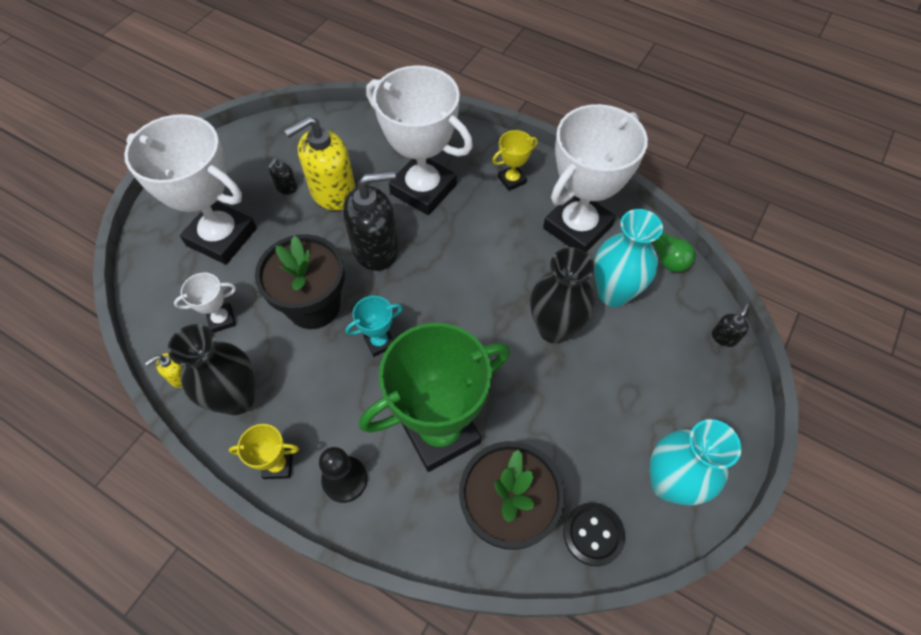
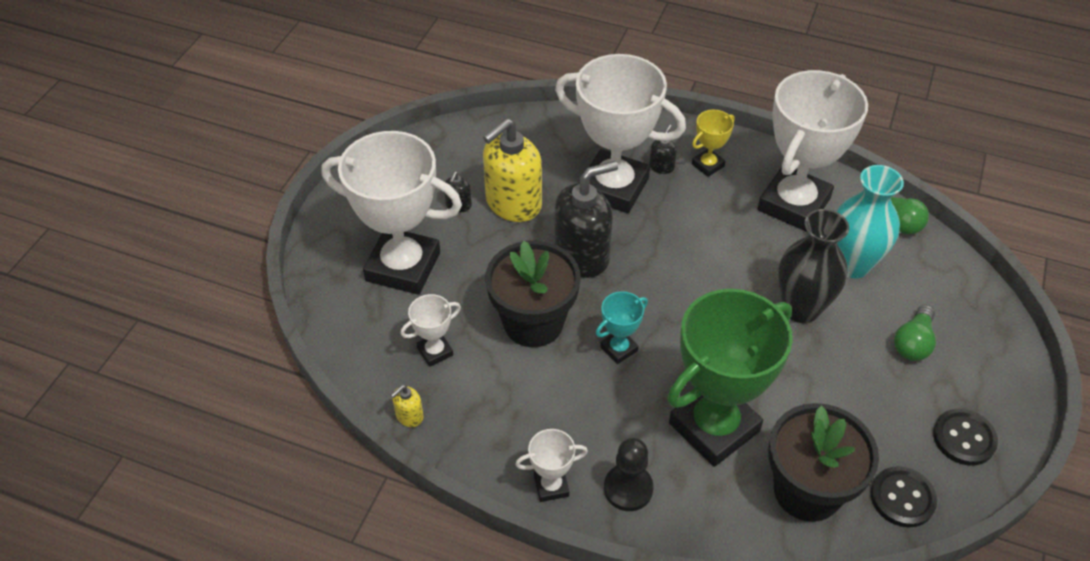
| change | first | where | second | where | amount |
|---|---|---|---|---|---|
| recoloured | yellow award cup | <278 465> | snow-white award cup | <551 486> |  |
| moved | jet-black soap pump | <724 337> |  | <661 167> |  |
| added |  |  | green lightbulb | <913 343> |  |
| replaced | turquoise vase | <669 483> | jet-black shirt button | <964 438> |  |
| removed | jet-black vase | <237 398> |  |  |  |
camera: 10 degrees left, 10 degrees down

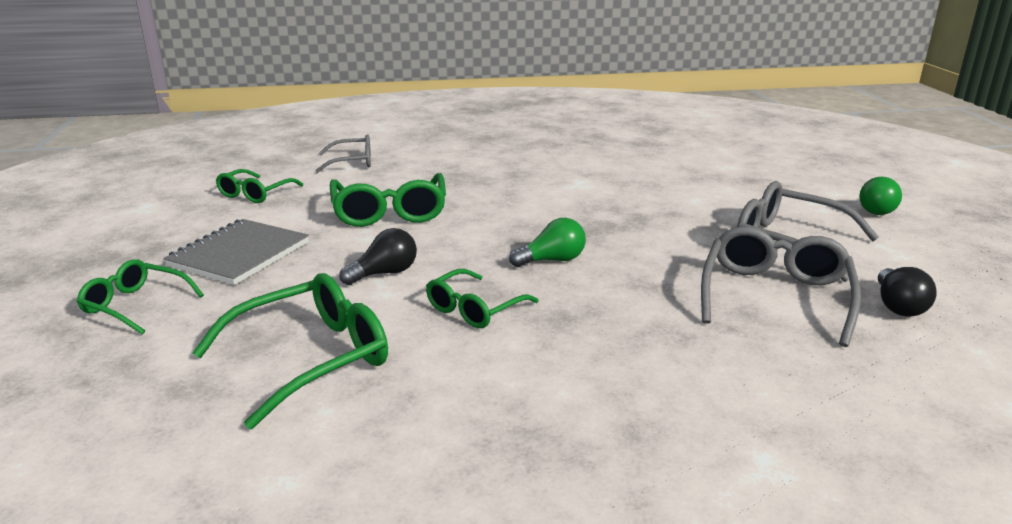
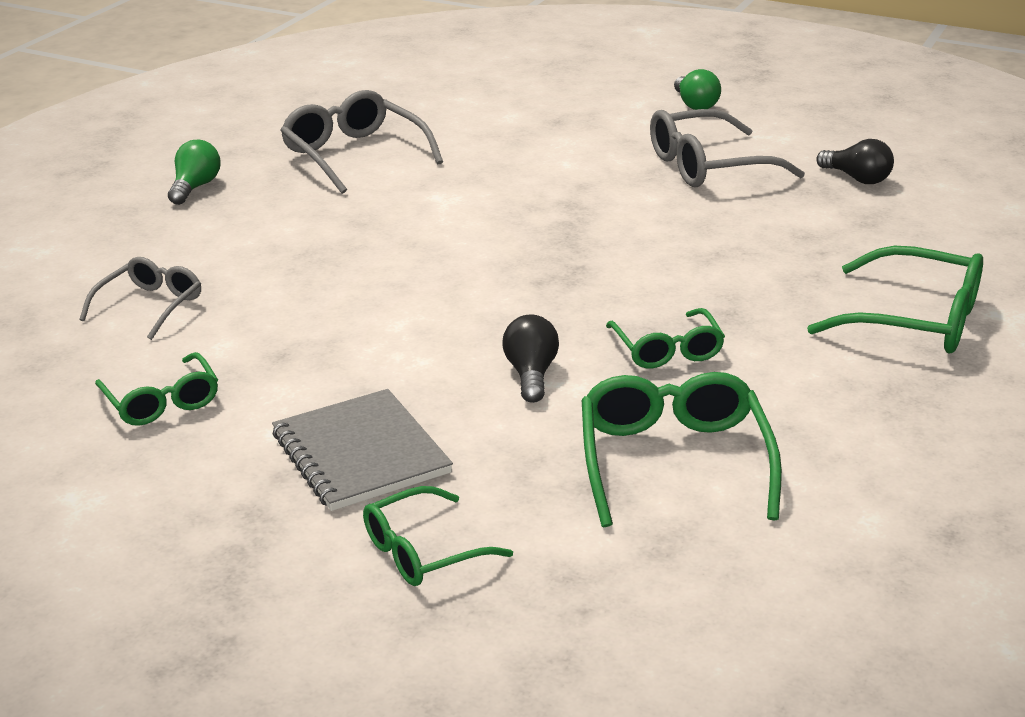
| change | first | where | second | where | amount |
|---|---|---|---|---|---|
| moved | green lightbulb | <552 260> |  | <195 187> |  |
| moved | ash-grey eyeglasses | <775 296> |  | <355 155> |  |
| moved | green eyeglasses | <389 211> |  | <914 320> |  |
camera: 55 degrees left, 5 degrees up

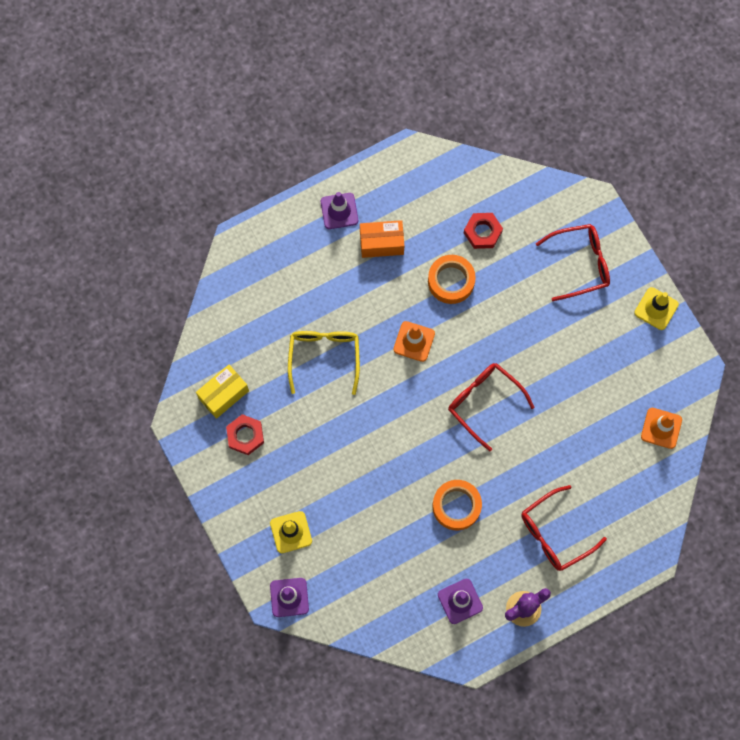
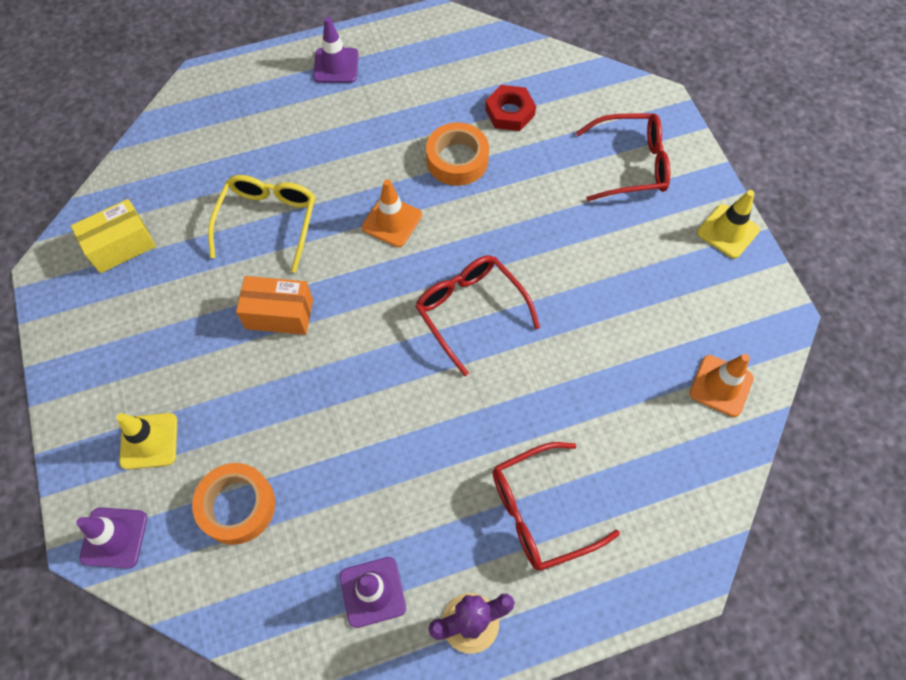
| change | first | where | second | where | amount |
|---|---|---|---|---|---|
| moved | orange roll of tape | <456 506> |  | <237 506> |  |
| moved | orange parcel | <381 243> |  | <279 314> |  |
| removed | crimson hexagon nut | <245 436> |  |  |  |
camera: 10 degrees right, 10 degrees down

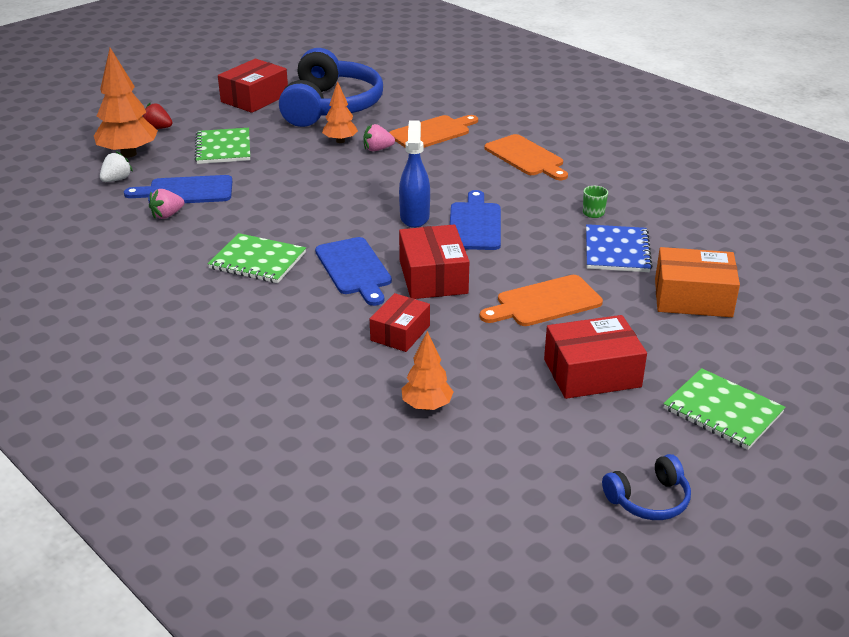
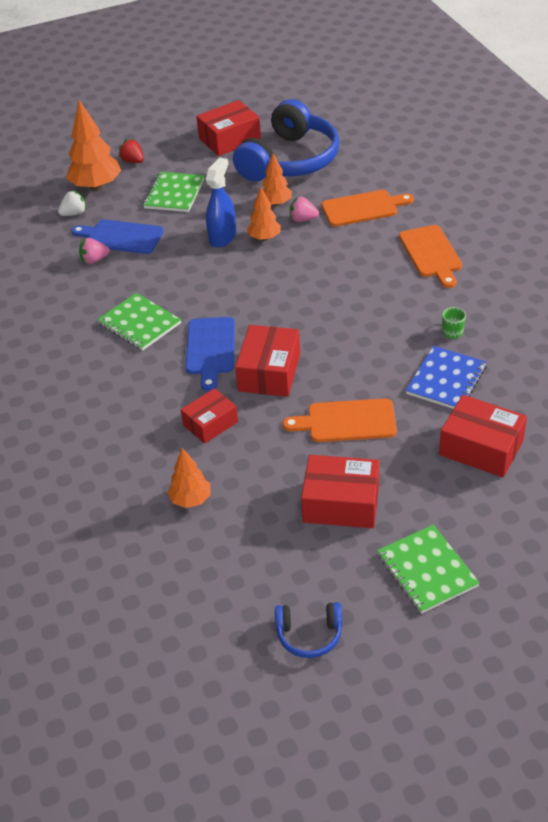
| change | first | where | second | where | amount |
|---|---|---|---|---|---|
| moved | royal blue spray bottle | <414 217> |  | <222 237> |  |
| added |  |  | orange fir tree | <264 238> |  |
| recoloured | orange parcel | <693 298> | crimson parcel | <481 448> |  |
| removed | royal blue cutting board | <475 224> |  |  |  |
camera: 25 degrees right, 10 degrees up

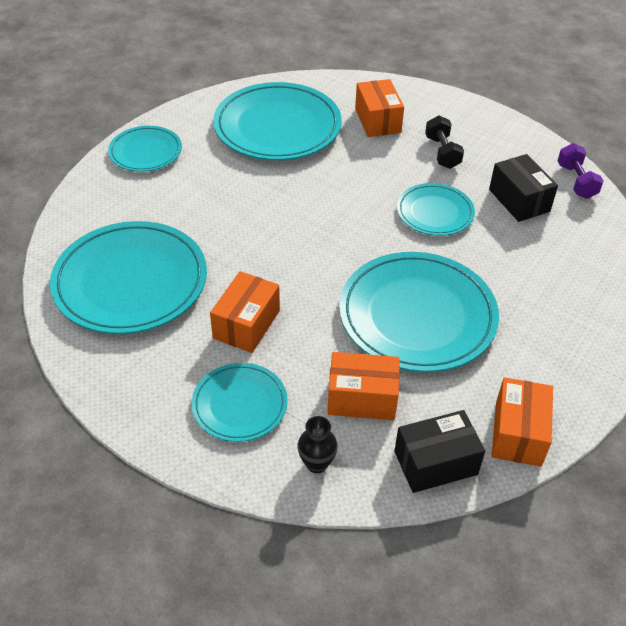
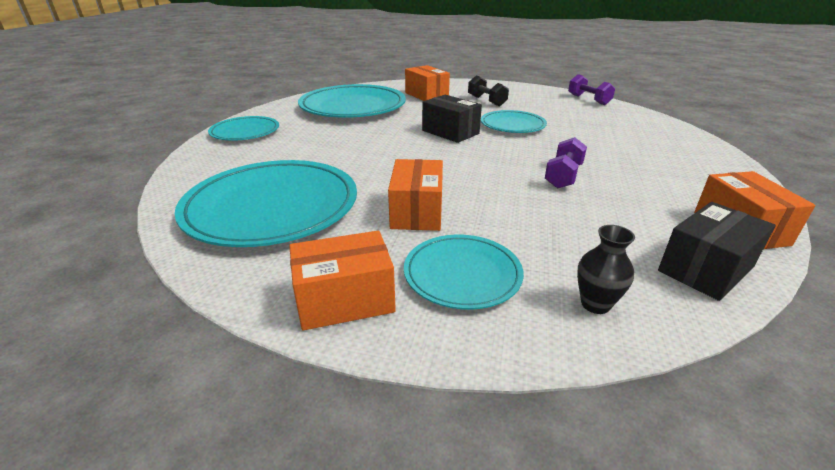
| change | first | where | second | where | amount |
|---|---|---|---|---|---|
| moved | orange parcel | <362 398> |  | <345 300> |  |
| moved | jet-black parcel | <519 200> |  | <450 132> |  |
| replaced | turquoise flat dish | <417 315> | violet free weight | <563 176> |  |
camera: 20 degrees left, 15 degrees down

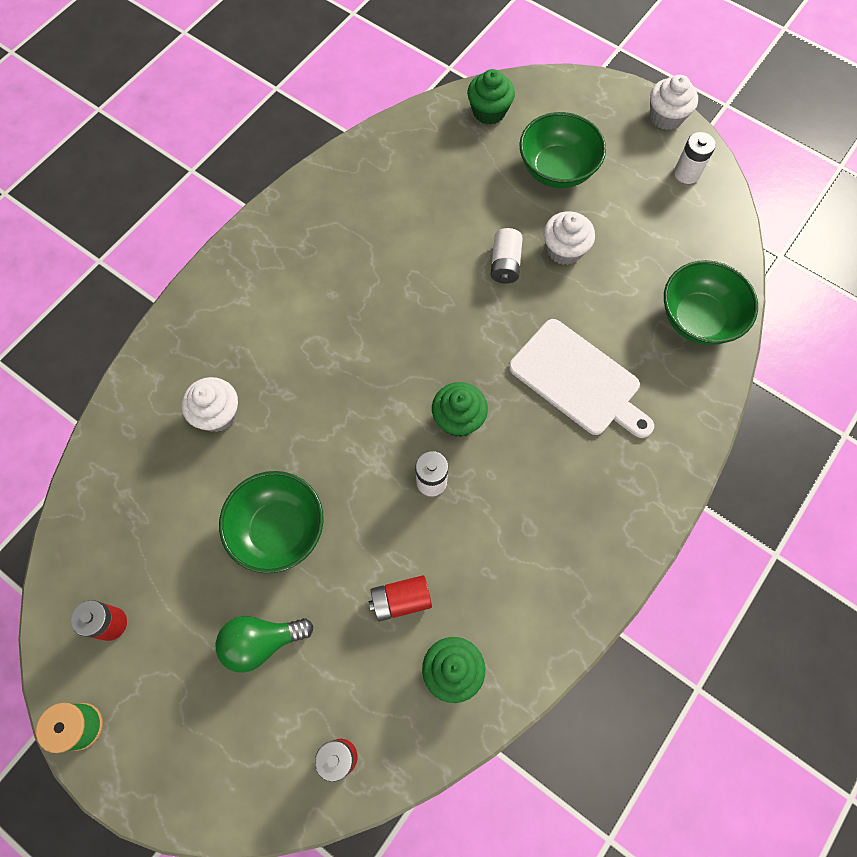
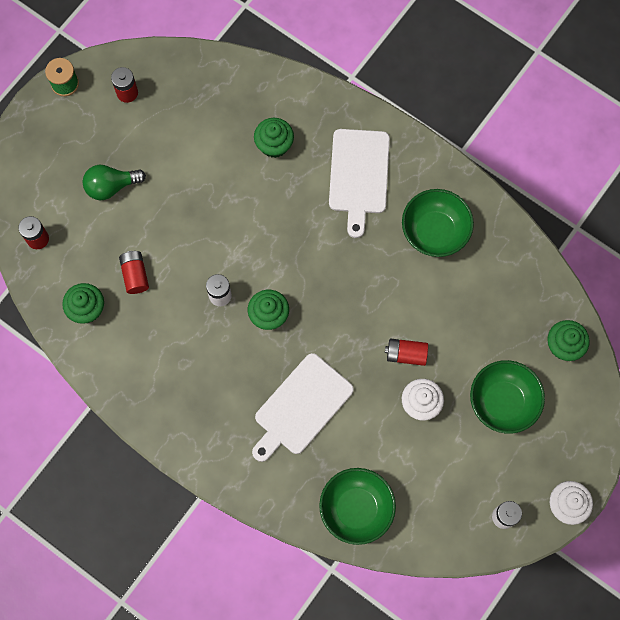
| change | first | where | second | where | amount |
|---|---|---|---|---|---|
| turned | green lightbulb | <261 642> |  | <111 186> | 90 degrees counterclockwise |
| recoloured | snow-white cupcake | <217 414> | green cupcake | <274 145> |  |
| added |  |  | snow-white cutting board | <359 175> |  |
| recoloured | snow-white AA battery | <505 264> | crimson AA battery | <406 354> |  |
| moved | green deep dish | <279 530> |  | <434 232> |  |
camera: 90 degrees right, 5 degrees up

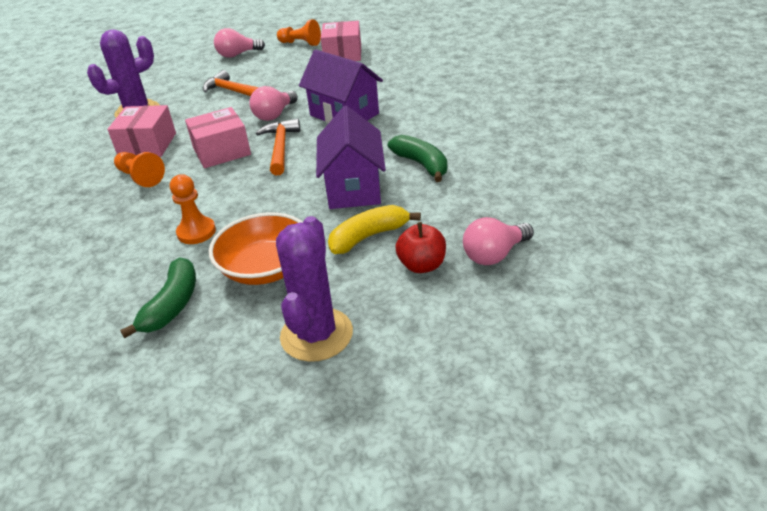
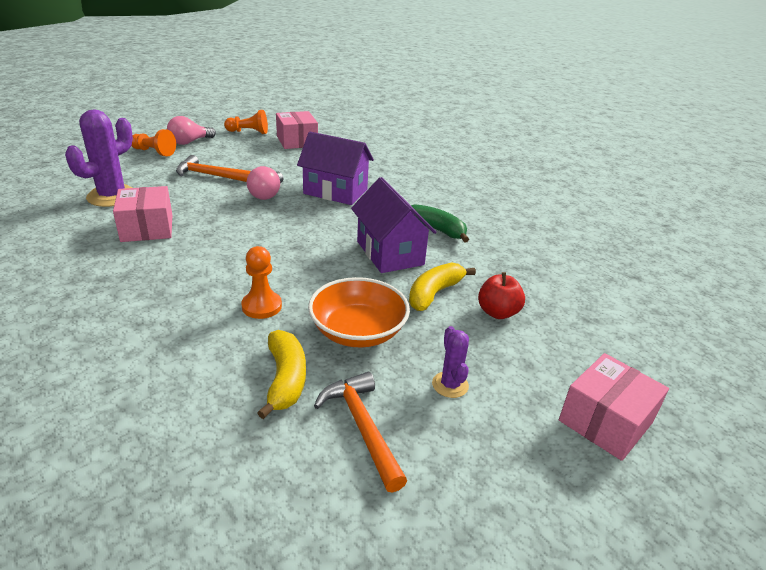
| change | first | where | second | where | amount |
|---|---|---|---|---|---|
| moved | orange game pawn | <140 177> |  | <154 152> |  |
| recoloured | green banana | <172 305> | yellow banana | <285 379> |  |
| moved | orange hammer | <280 147> |  | <362 427> |  |
| resized | violet cactus | <316 334> |  | <450 385> | x0.52 |
| moved | pink parcel | <222 151> |  | <605 421> |  |
| removed | pink lightbulb | <494 255> |  |  |  |
camera: 25 degrees left, 5 degrees down

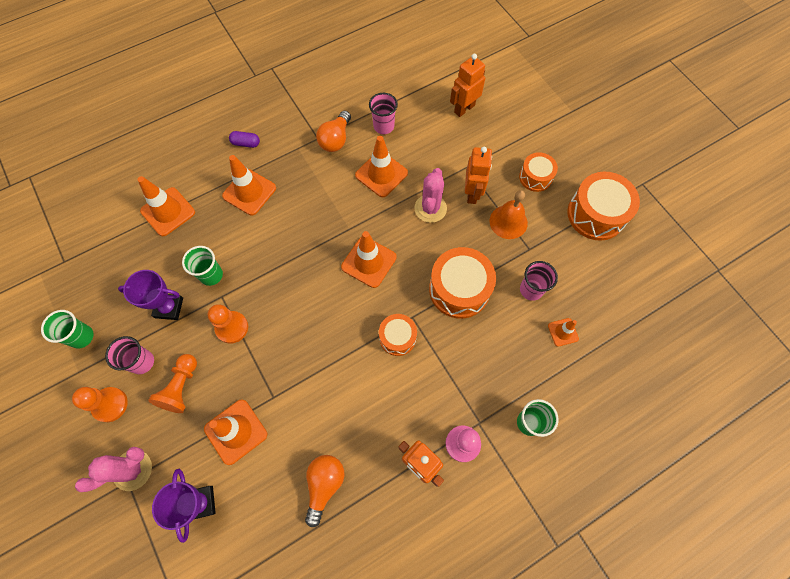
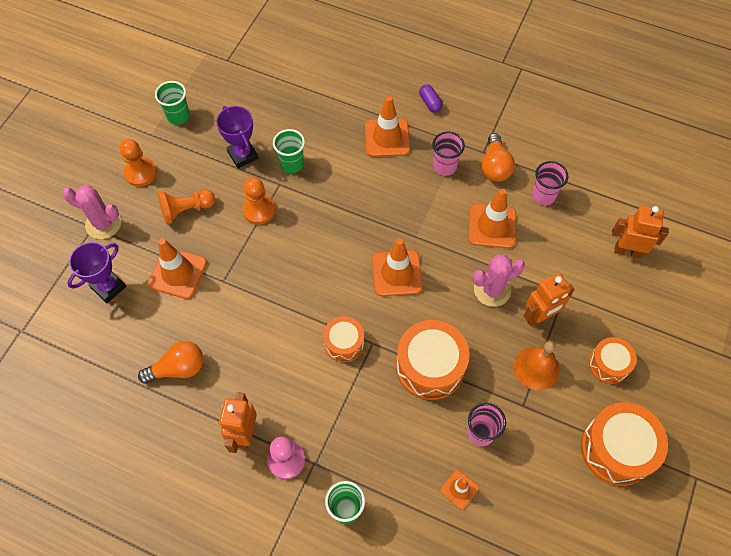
| change | first | where | second | where | amount |
|---|---|---|---|---|---|
| moved | pink beaker | <142 362> |  | <445 166> |  |
| turned | orange lightbulb | <335 139> |  | <495 166> | 75 degrees counterclockwise |
| removed | orange traffic cone | <168 212> |  |  |  |
camera: 55 degrees right, 5 degrees down

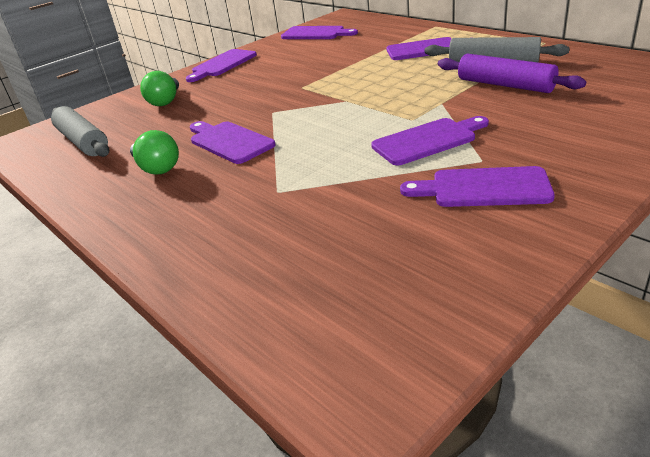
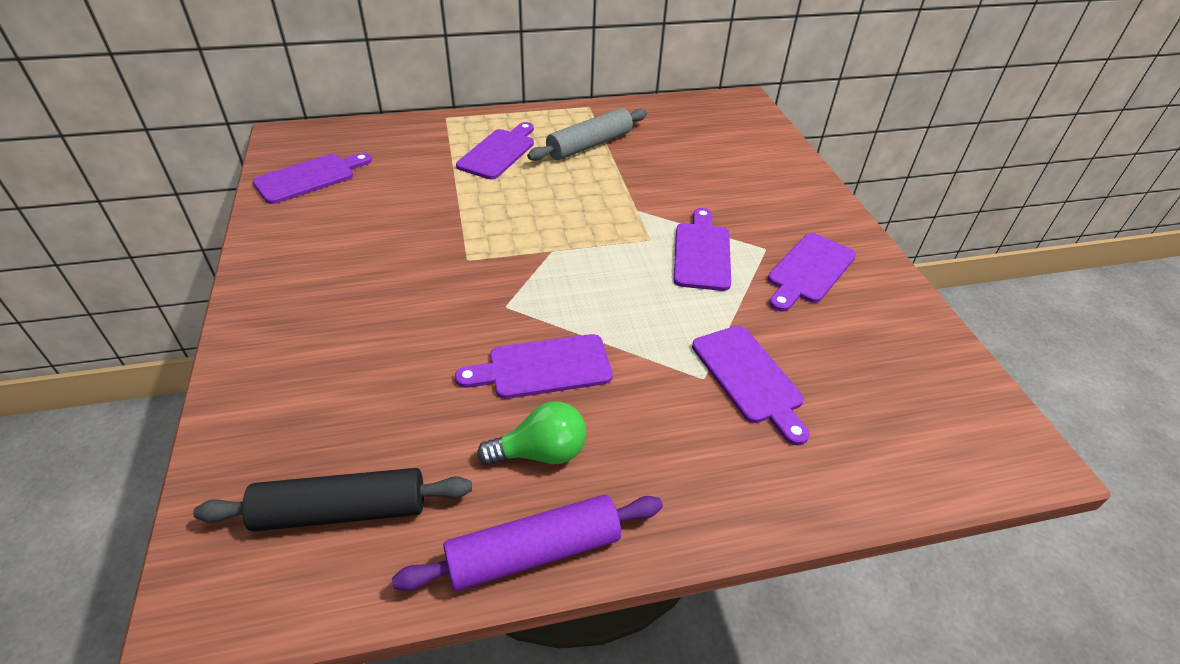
| change | first | where | second | where | amount |
|---|---|---|---|---|---|
| recoloured | ash-grey pastry roller | <83 142> | jet-black pastry roller | <342 511> |  |
| moved | violet pastry roller | <505 85> |  | <534 552> |  |
| moved | violet cutting board | <222 64> |  | <749 378> |  |
| removed | green lightbulb | <165 101> |  |  |  |
camera: 65 degrees left, 10 degrees up

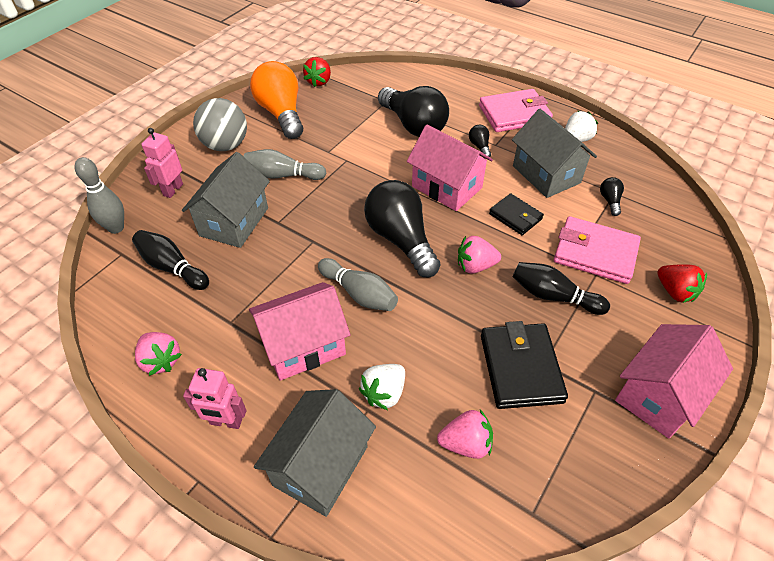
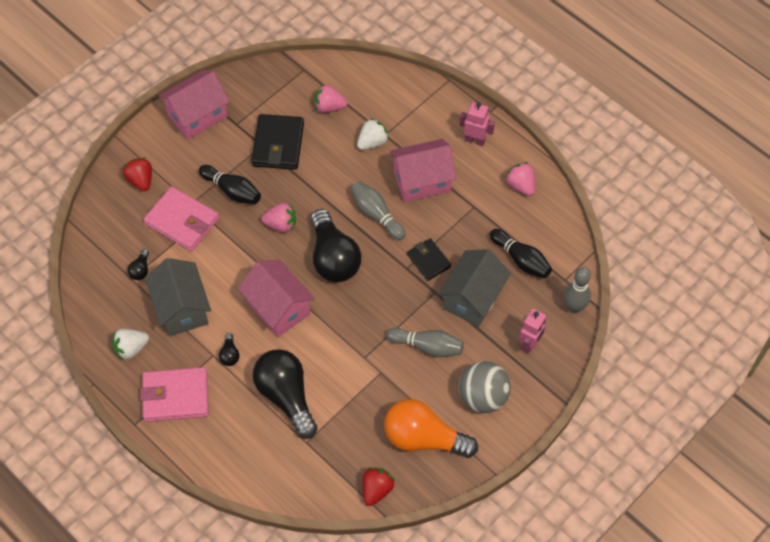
| change | first | where | second | where | amount |
|---|---|---|---|---|---|
| turned | orange lightbulb | <281 113> |  | <423 438> | 120 degrees clockwise |
| moved | jet-black billfold | <515 216> |  | <429 261> |  |
| removed | ash-grey toy house | <320 465> |  |  |  |
camera: 170 degrees left, 10 degrees up

